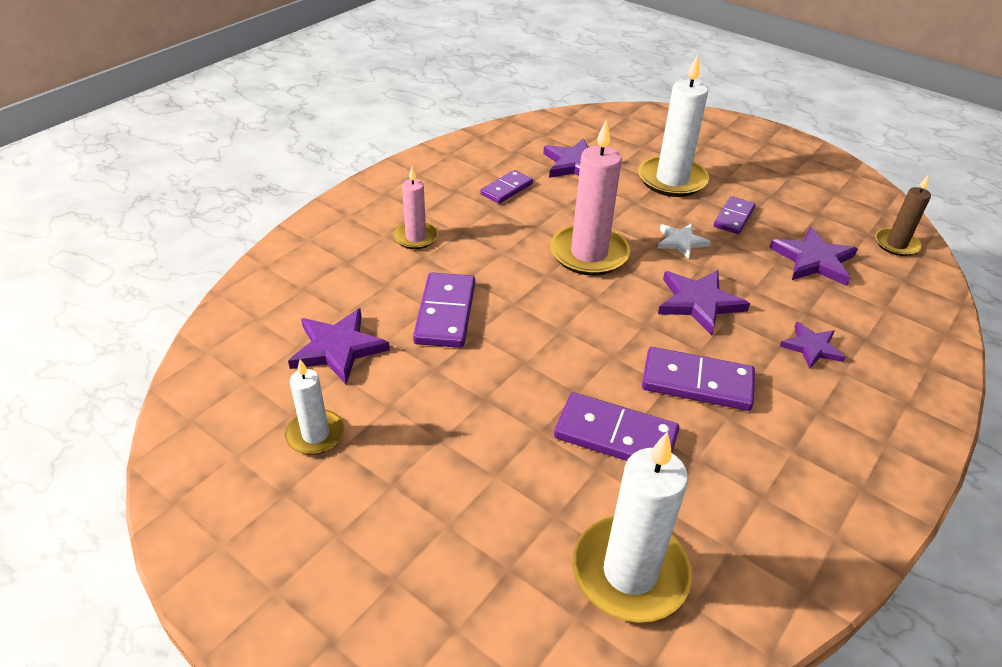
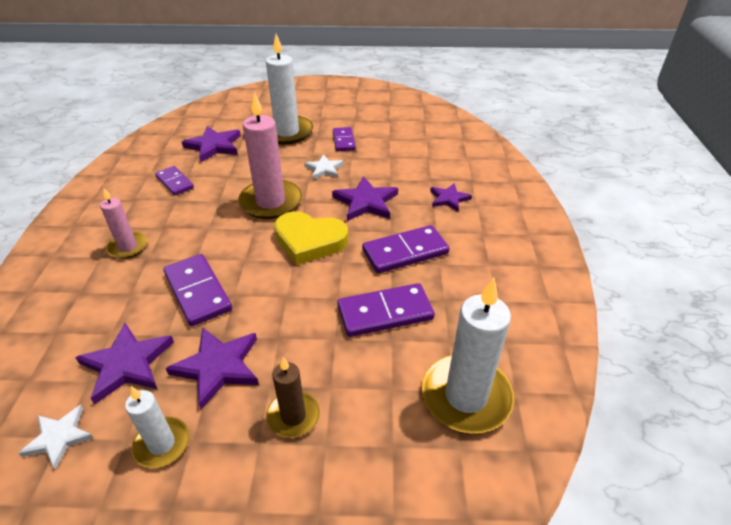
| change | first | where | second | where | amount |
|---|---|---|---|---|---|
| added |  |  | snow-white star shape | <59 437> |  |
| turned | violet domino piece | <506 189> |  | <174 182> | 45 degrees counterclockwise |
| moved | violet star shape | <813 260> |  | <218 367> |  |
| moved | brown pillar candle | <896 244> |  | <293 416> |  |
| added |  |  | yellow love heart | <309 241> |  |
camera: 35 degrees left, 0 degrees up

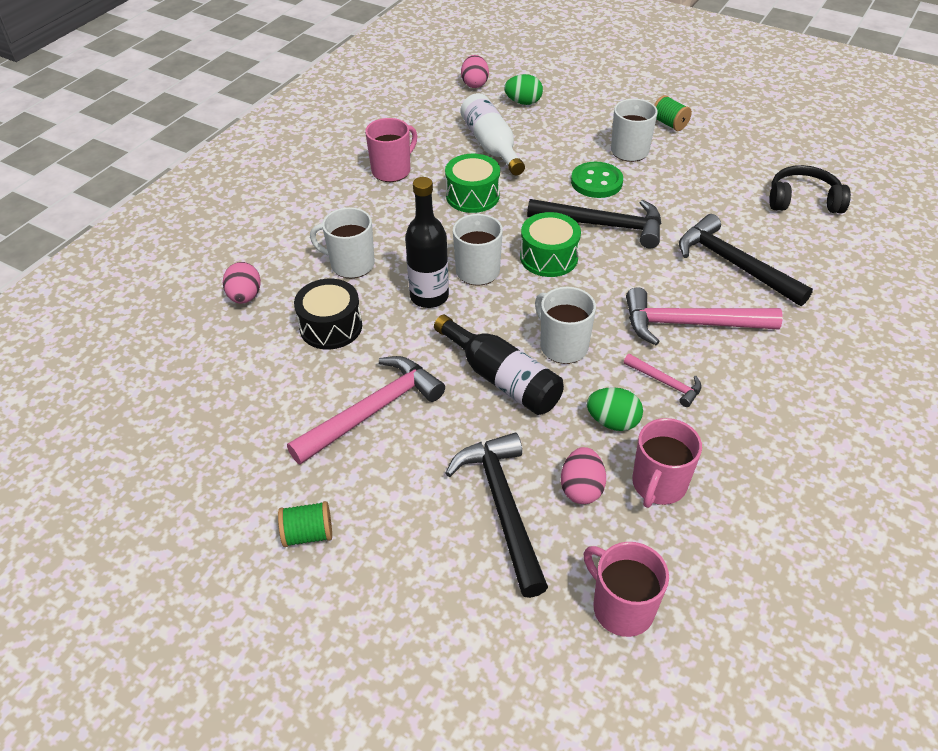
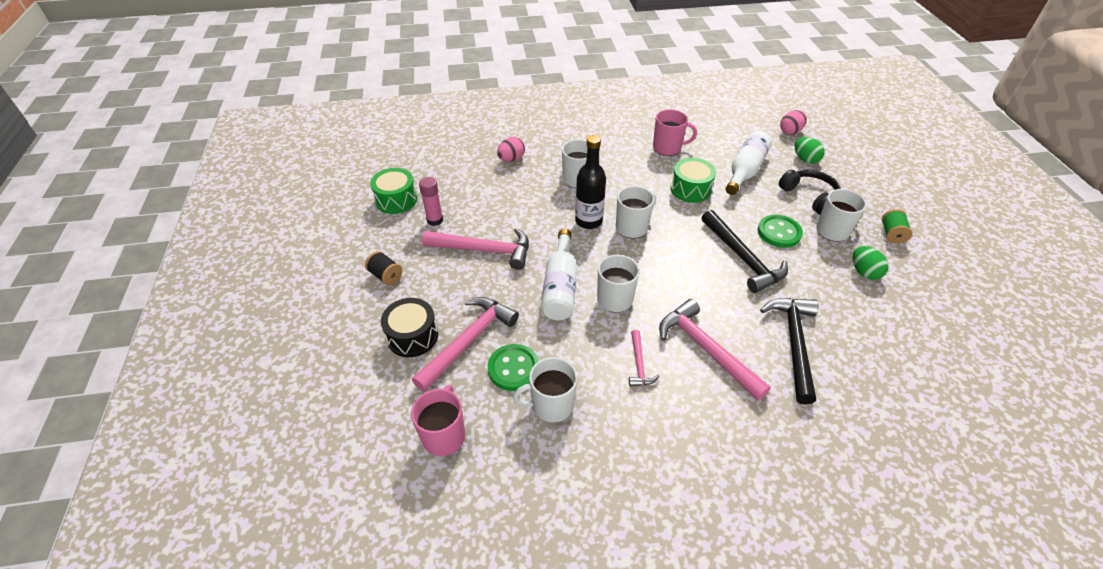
| change | first | where | second | where | amount |
|---|---|---|---|---|---|
| recoloured | green spool | <308 534> | jet-black spool | <386 276> |  |
| moved | green drum | <549 257> |  | <396 200> |  |
| moved | jet-black drum | <331 327> |  | <412 336> |  |
| recoloured | jet-black hammer | <502 506> | pink hammer | <469 340> |  |
| added |  |  | pink glue stick | <435 220> |  |
| replaced | pink egg | <581 488> | green shirt button | <513 368> |  |
| recoloured | pink mug | <658 485> | snow-white mug | <551 405> |  |
| recoloured | jet-black bottle | <502 378> | snow-white bottle | <560 286> |  |
| moved | jet-black over-ear headphones | <803 200> |  | <809 196> |  |
| moved | green egg | <612 422> |  | <864 272> |  |
camera: 50 degrees right, 0 degrees up

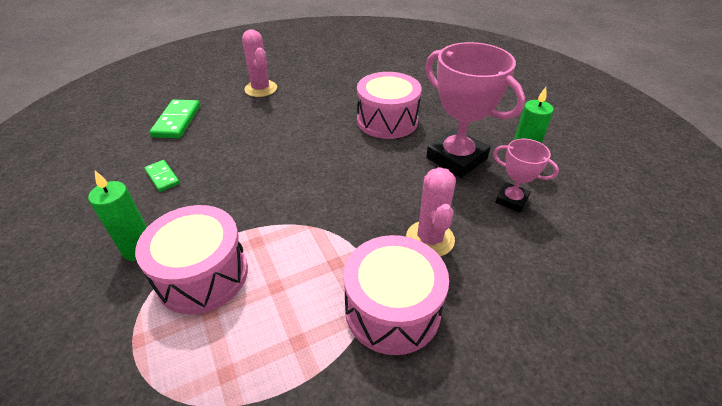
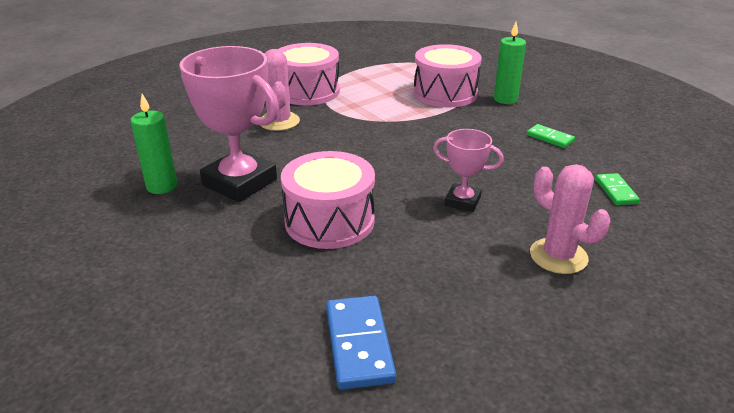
| change | first | where | second | where | amount |
|---|---|---|---|---|---|
| added |  |  | royal blue domino piece | <359 344> |  |
| moved | pink award cup | <511 200> |  | <462 201> |  |
| resized | green domino piece | <177 121> |  | <615 191> | x0.61 |
camera: 170 degrees right, 10 degrees down

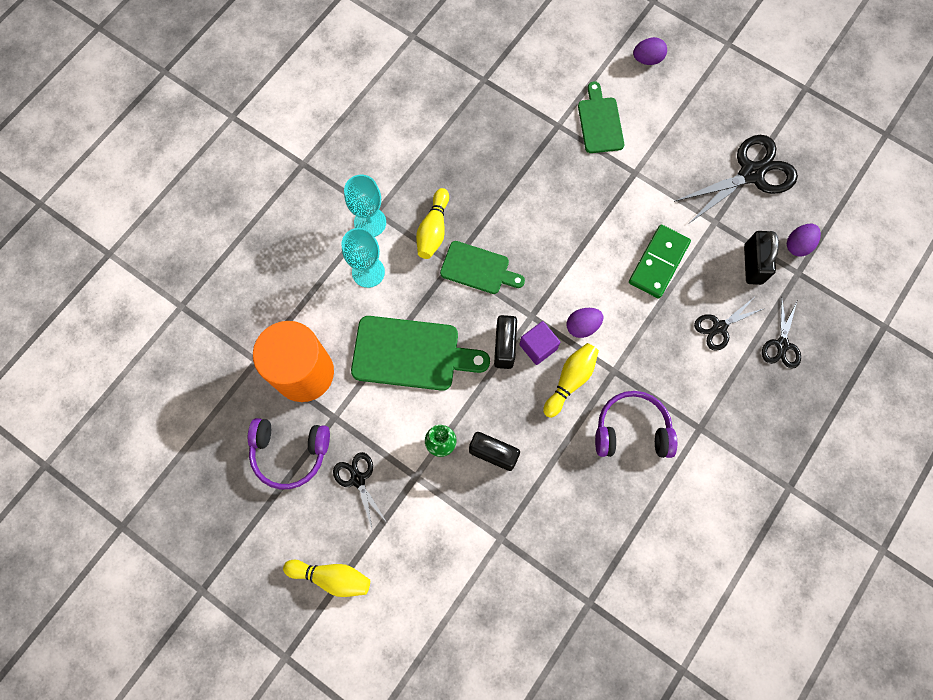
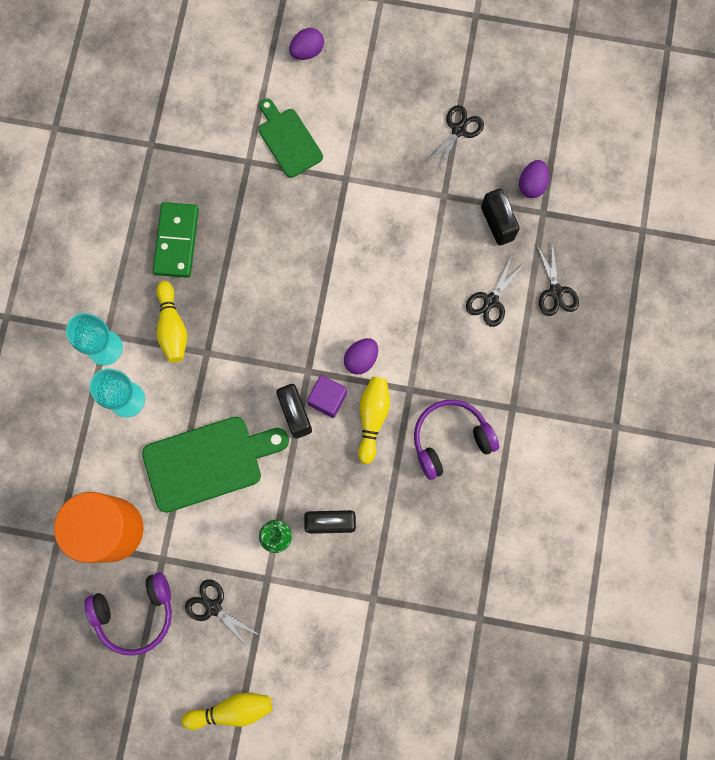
| change | first | where | second | where | amount |
|---|---|---|---|---|---|
| moved | green domino piece | <658 262> |  | <176 241> |  |
| resized | jet-black shears | <751 174> |  | <459 130> | x0.55 |
| removed | green cutting board | <478 268> |  |  |  |
camera: 25 degrees left, 5 degrees up

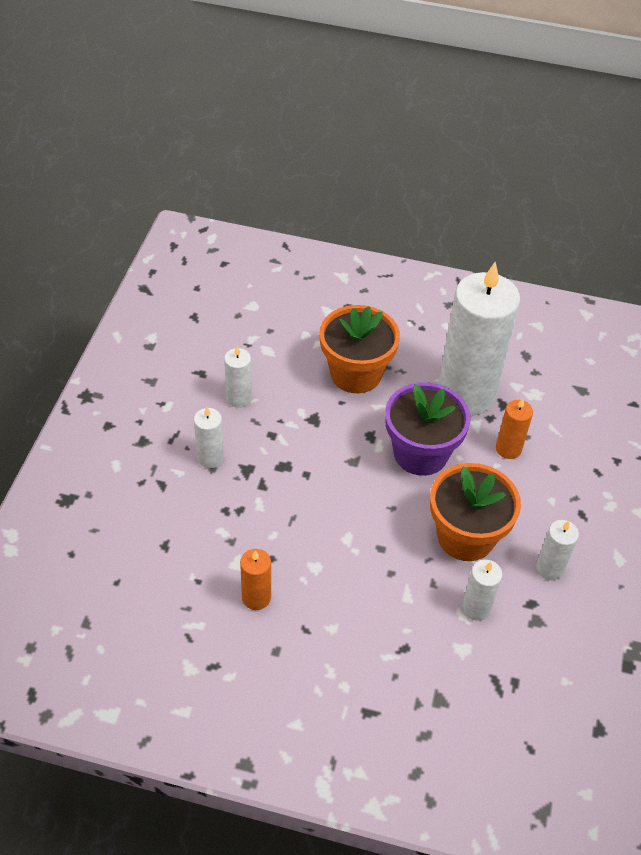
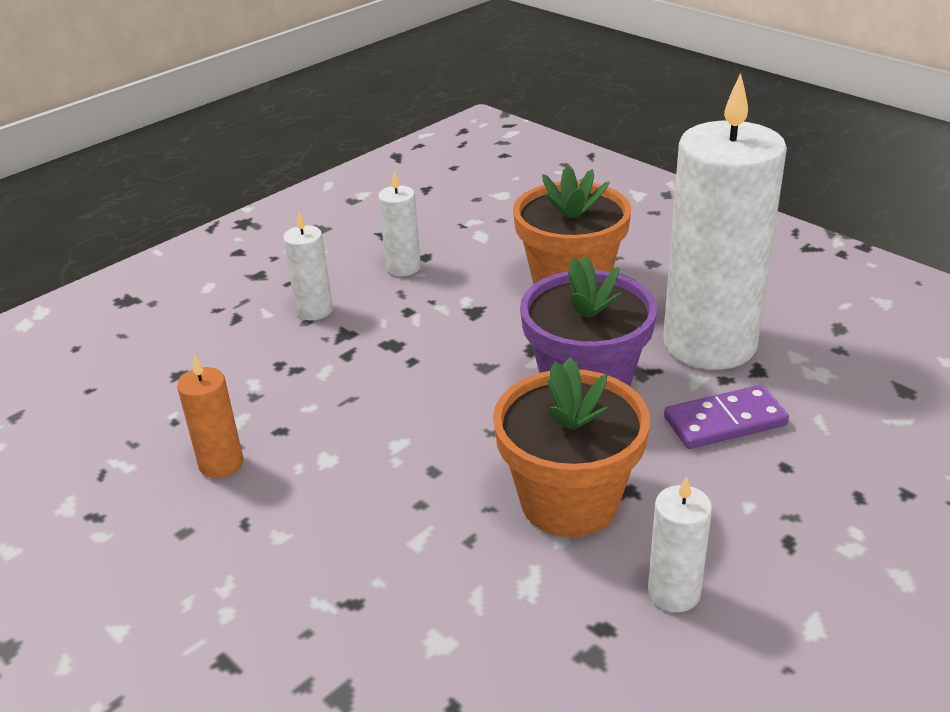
| change | first | where | second | where | amount |
|---|---|---|---|---|---|
| replaced | orange pillar candle | <508 449> | violet domino piece | <725 421> |  |
| removed | snow-white pillar candle | <476 608> |  |  |  |
camera: 35 degrees right, 15 degrees down

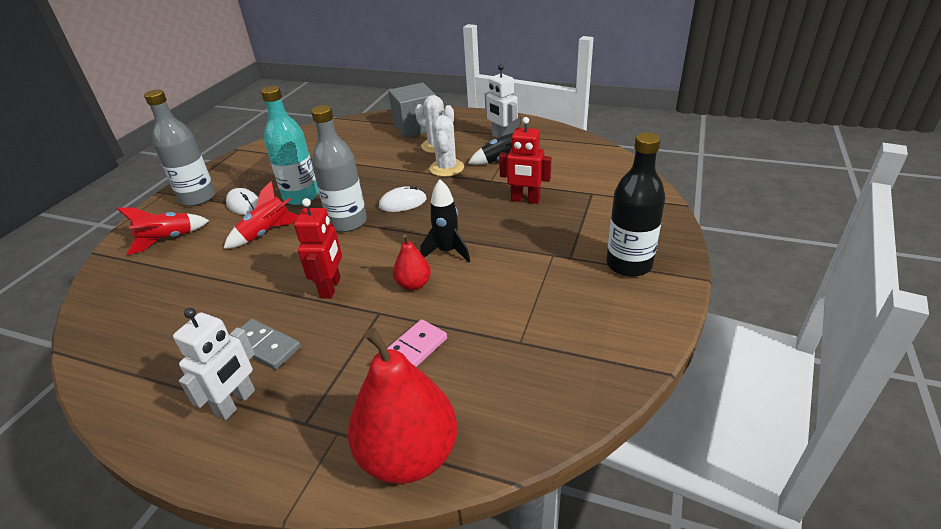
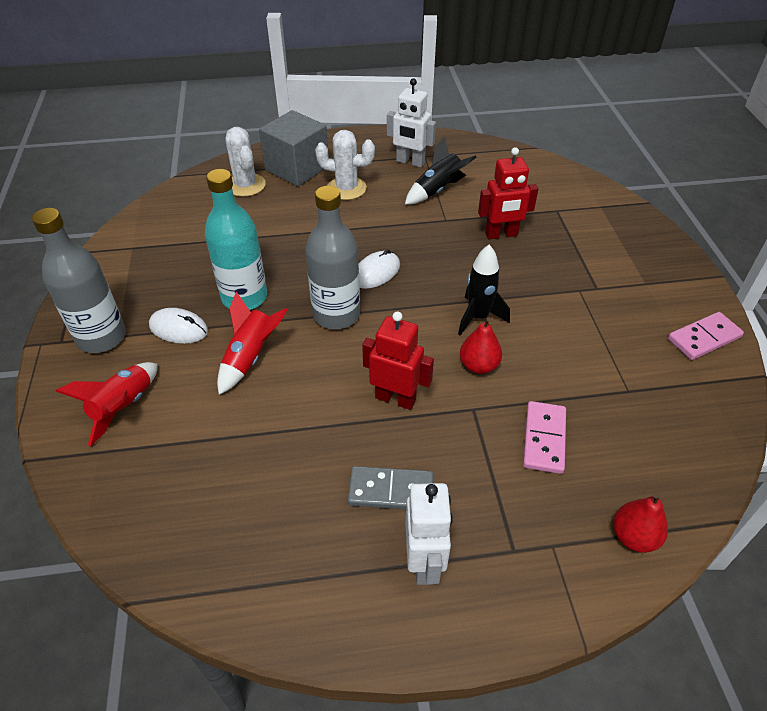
| change | first | where | second | where | amount |
|---|---|---|---|---|---|
| moved | snow-white cactus | <446 168> |  | <245 185> |  |
| turned | crimson robot | <331 287> |  | <395 399> | 45 degrees counterclockwise |
| resized | crimson toy pear | <409 455> |  | <633 536> | x0.49 |
| added |  |  | pink domino piece | <704 338> |  |
| removed | jet-black bottle | <629 264> |  |  |  |
camera: 30 degrees left, 10 degrees up

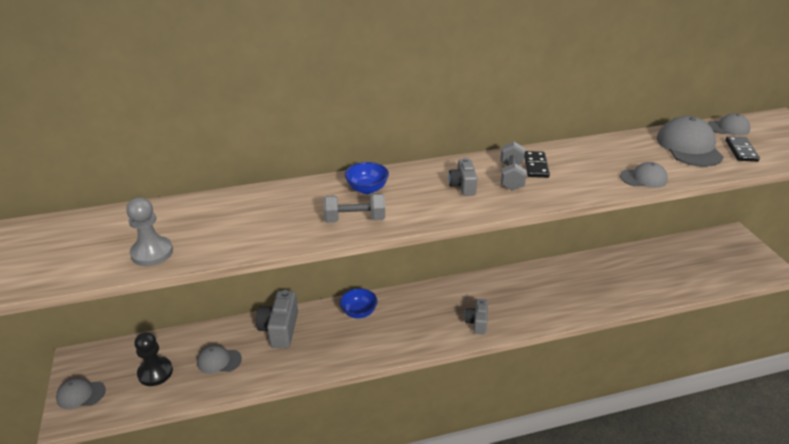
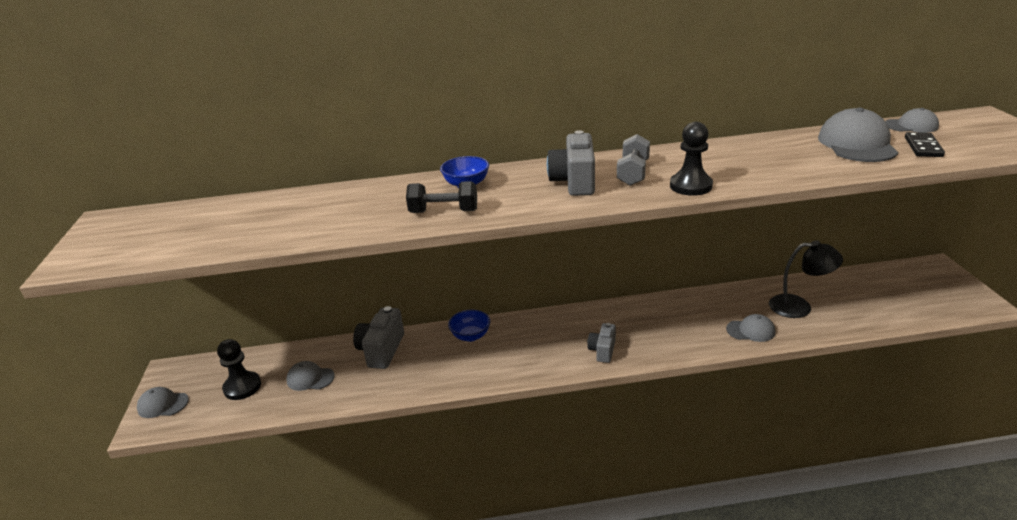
| change | first | where | second | where | amount |
|---|---|---|---|---|---|
| recoloured | ash-grey free weight | <354 219> | jet-black free weight | <444 212> |  |
| resized | ash-grey camera | <463 186> |  | <574 182> | x1.61 |
| added |  |  | jet-black game pawn | <690 186> |  |
| moved | ash-grey peaked cap | <643 178> |  | <751 330> |  |
| added |  |  | jet-black reading lamp | <799 307> |  |
| removed | ash-grey game pawn | <152 253> |  |  |  |
| removed | jet-black domino piece | <536 166> |  |  |  |
camera: 10 degrees right, 5 degrees down

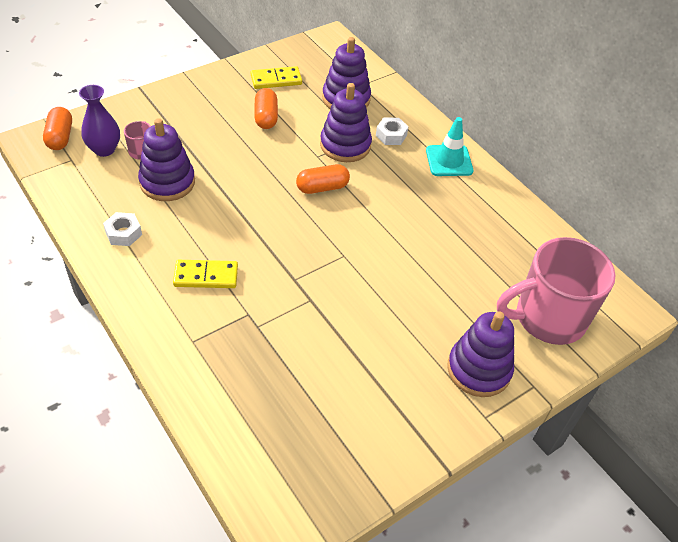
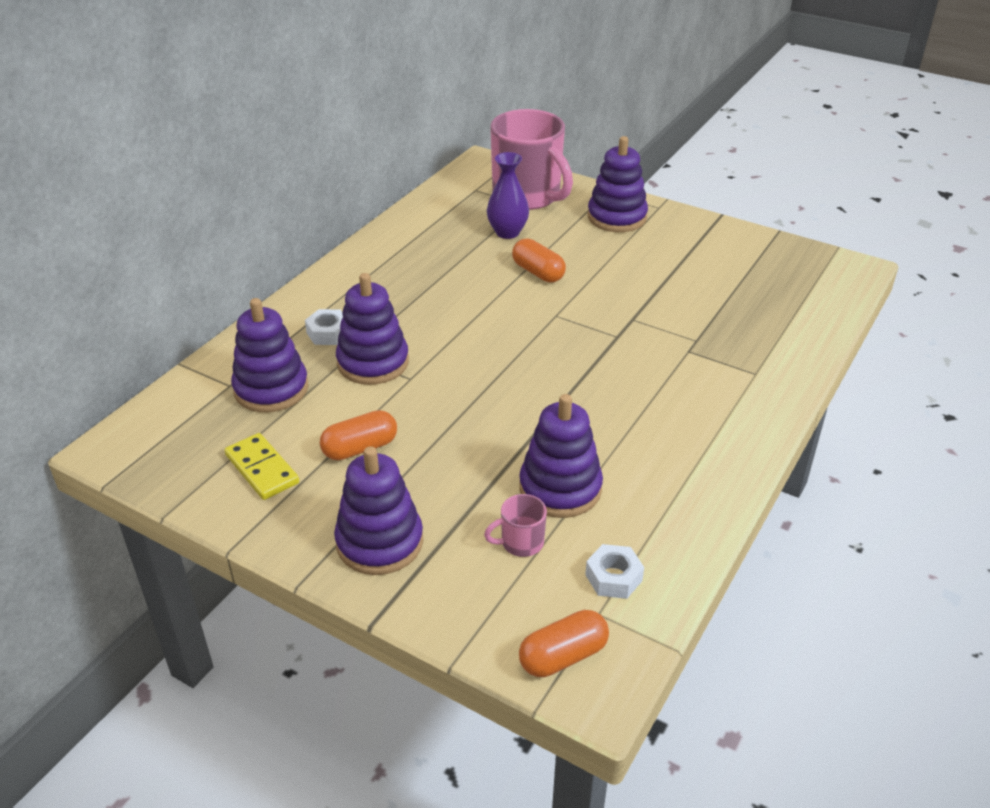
| change | first | where | second | where | amount |
|---|---|---|---|---|---|
| added |  |  | violet ring stacker | <379 542> |  |
| moved | violet vase | <104 149> |  | <507 232> |  |
| moved | orange capsule | <322 187> |  | <538 272> |  |
| moved | snow-white hexagon nut | <123 233> |  | <613 577> |  |
| removed | yellow domino piece | <206 276> |  |  |  |
| removed | turquoise traffic cone | <449 161> |  |  |  |
camera: 110 degrees left, 10 degrees down

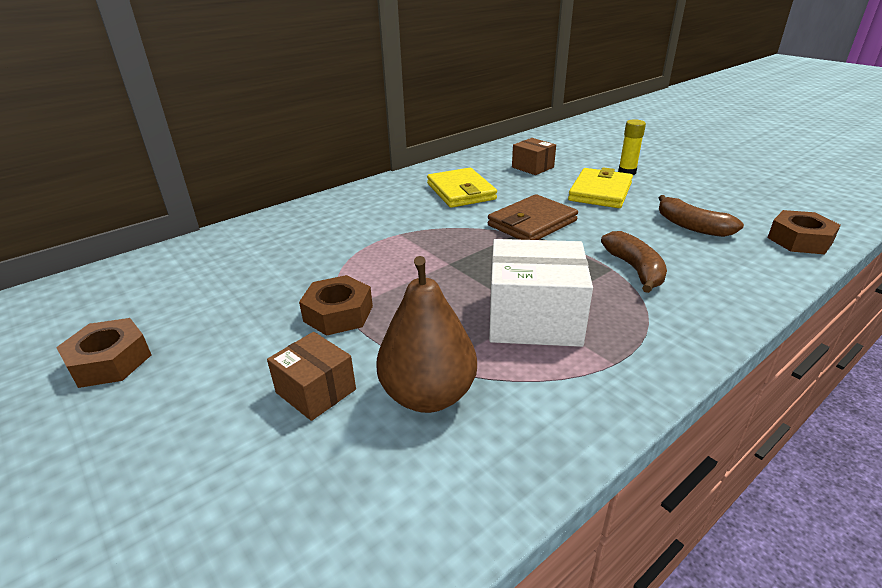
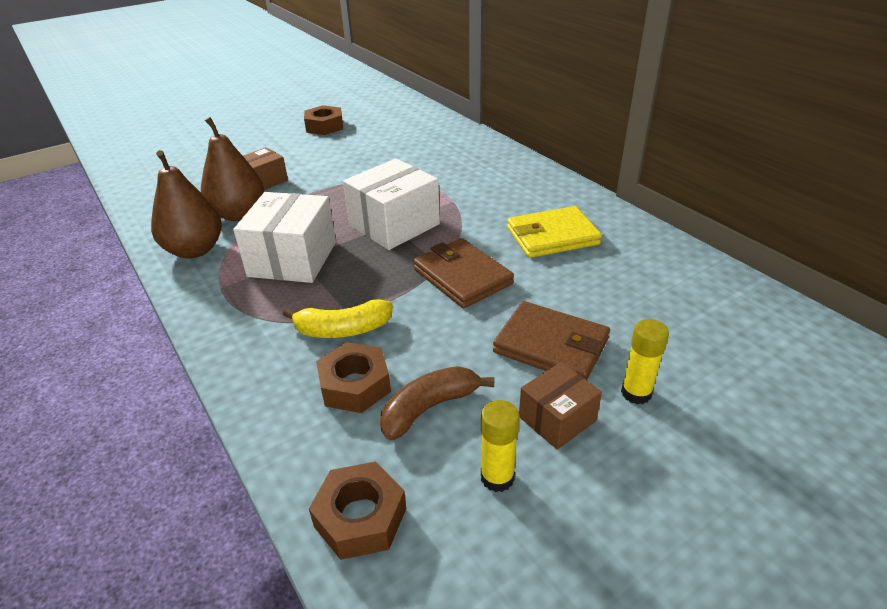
| change | first | where | second | where | amount |
|---|---|---|---|---|---|
| added |  |  | brown toy pear | <195 250> |  |
| recoloured | brown banana | <635 269> | yellow banana | <343 330> |  |
| moved | brown hexagon nut | <338 313> |  | <355 385> |  |
| added |  |  | snow-white parcel | <394 225> |  |
| added |  |  | yellow glue stick | <497 477> |  |
| recoloured | yellow billfold | <600 192> | brown billfold | <551 346> |  |
| moved | brown parcel | <532 167> |  | <557 419> |  |
camera: 95 degrees right, 5 degrees up

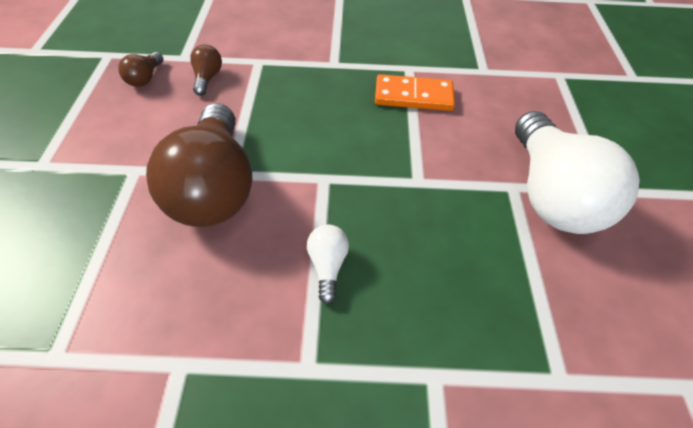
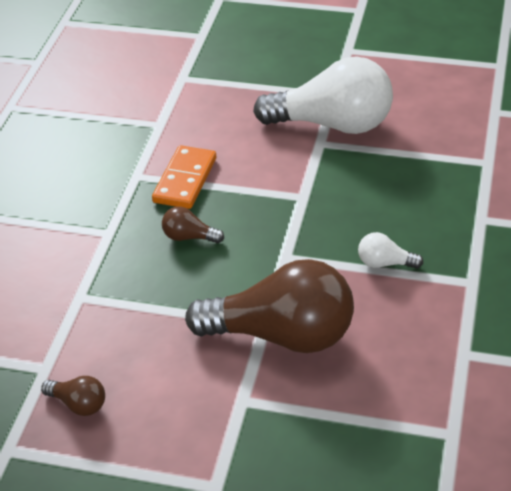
| change | first | where | second | where | amount |
|---|---|---|---|---|---|
| moved | brown lightbulb | <207 78> |  | <189 237> |  |
camera: 75 degrees left, 10 degrees down

